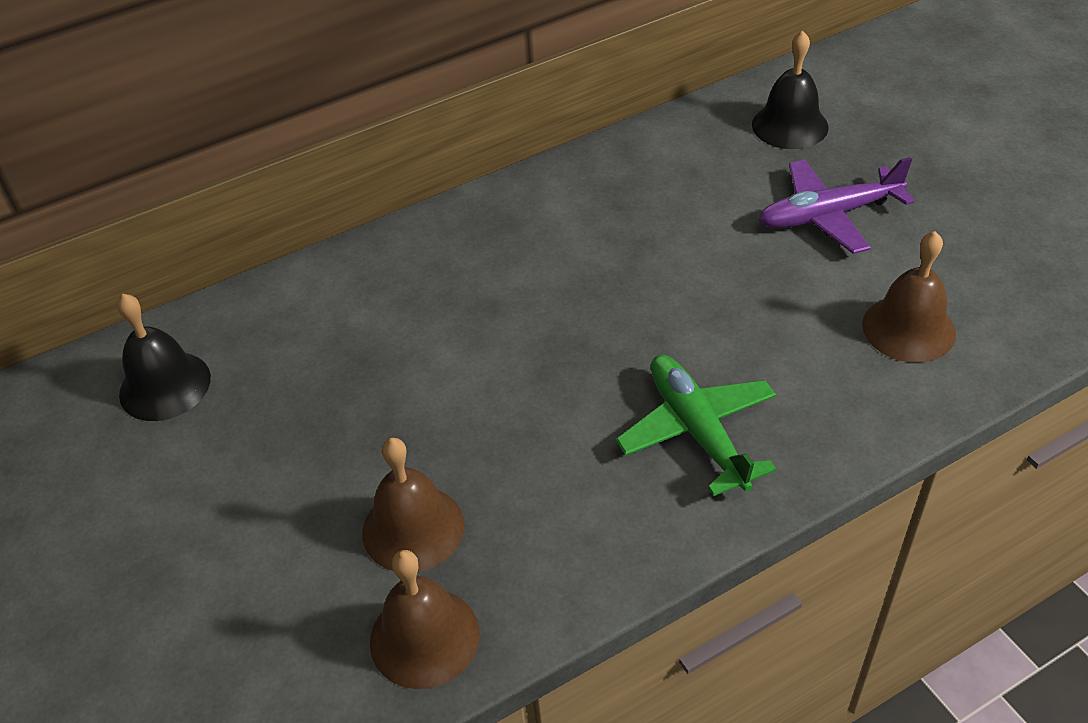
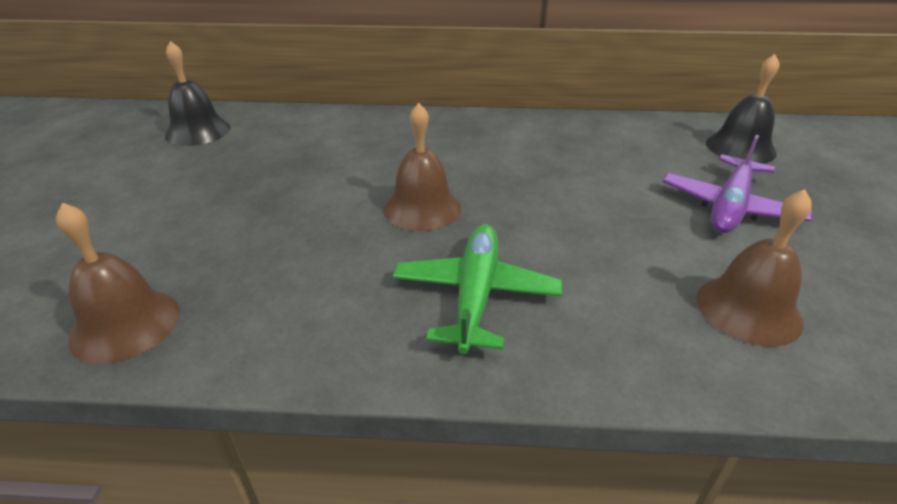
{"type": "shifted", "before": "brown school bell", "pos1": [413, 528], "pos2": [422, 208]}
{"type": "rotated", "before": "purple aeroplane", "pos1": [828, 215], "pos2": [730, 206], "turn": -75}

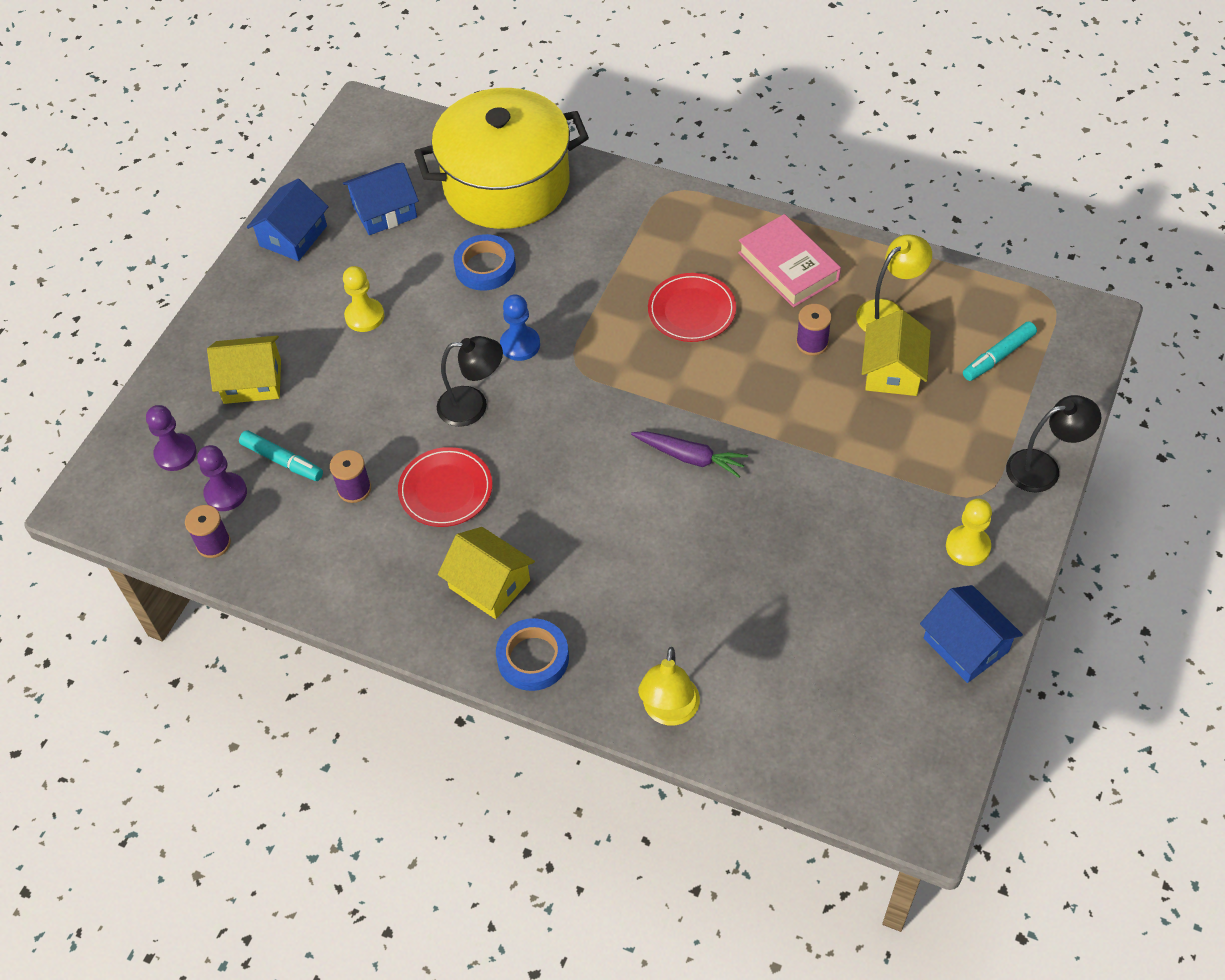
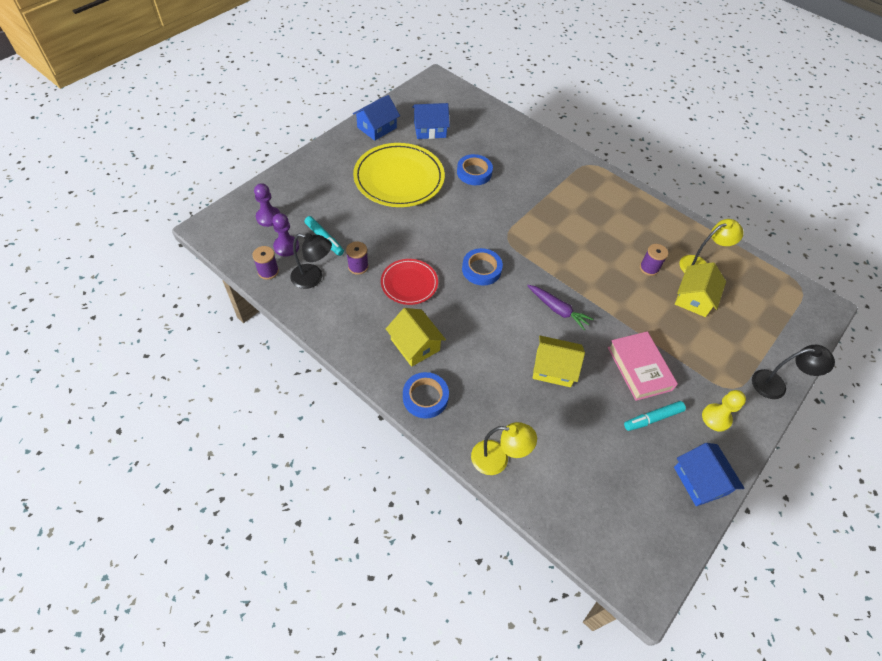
{"type": "shifted", "before": "ebony desk lamp", "pos1": [473, 406], "pos2": [313, 278]}
{"type": "swapped", "before": "golden chess pawn", "after": "golden dinner plate", "pos1": [364, 316], "pos2": [399, 178]}
{"type": "new", "after": "blue sticky tape", "pos2": [481, 269]}
{"type": "rotated", "before": "golden desk lamp", "pos1": [669, 712], "pos2": [498, 459], "turn": -105}
{"type": "shifted", "before": "golden toy house", "pos1": [252, 381], "pos2": [553, 368]}
{"type": "shifted", "before": "rose-pink book", "pos1": [788, 266], "pos2": [639, 368]}
{"type": "shifted", "before": "teal marker", "pos1": [998, 356], "pos2": [652, 418]}
{"type": "gone", "before": "golden pot", "pos1": [506, 184]}
{"type": "gone", "before": "blue chess pawn", "pos1": [520, 345]}
{"type": "gone", "before": "red dinner plate", "pos1": [691, 310]}

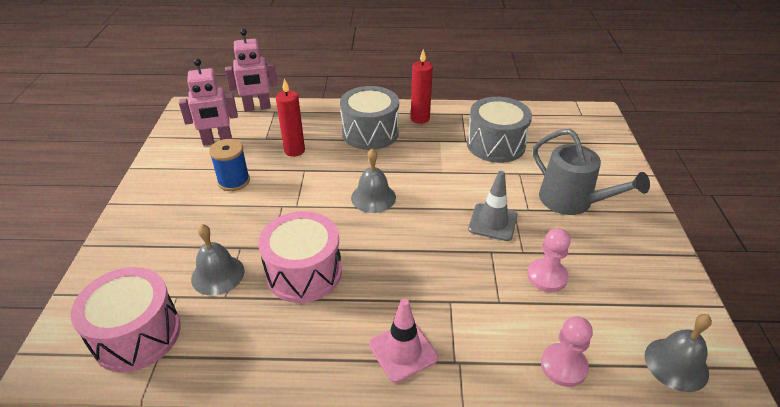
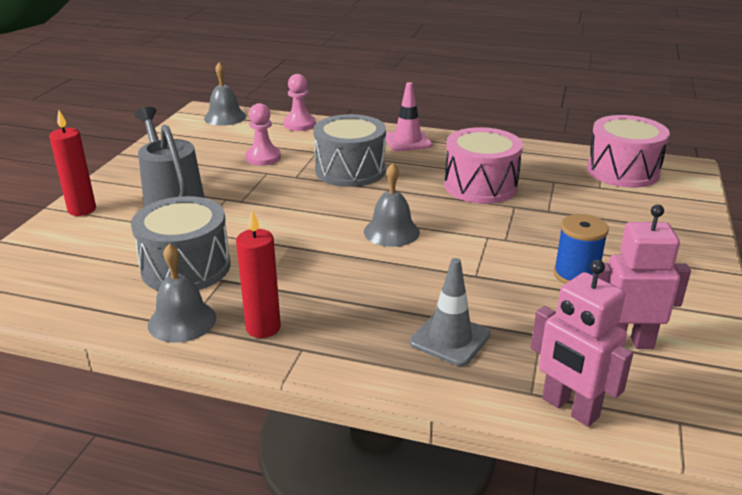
{"type": "shifted", "before": "red candle", "pos1": [294, 151], "pos2": [82, 210]}
{"type": "shifted", "before": "gray school bell", "pos1": [218, 274], "pos2": [182, 321]}
{"type": "shifted", "before": "gray snare drum", "pos1": [370, 133], "pos2": [350, 170]}
{"type": "shifted", "before": "gray traffic cone", "pos1": [492, 222], "pos2": [450, 339]}
{"type": "rotated", "before": "rose-pink toy robot", "pos1": [257, 107], "pos2": [569, 408], "turn": -135}

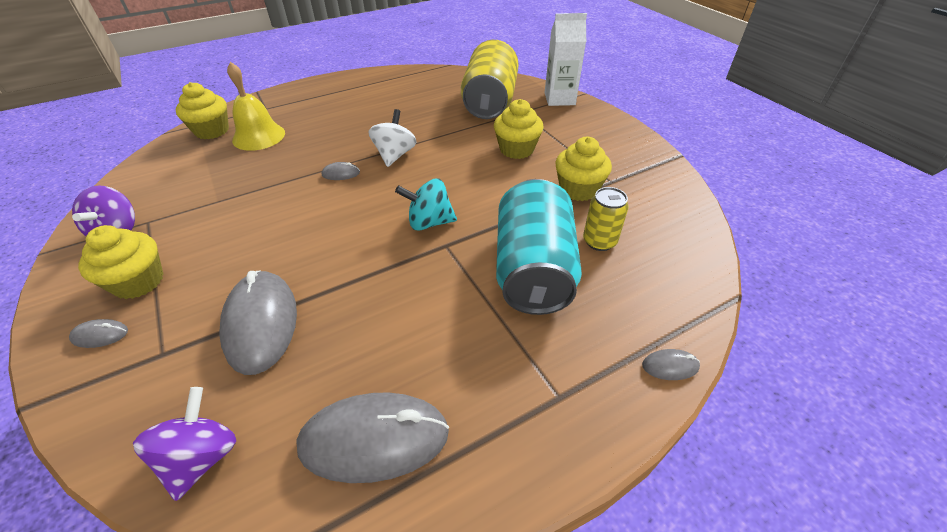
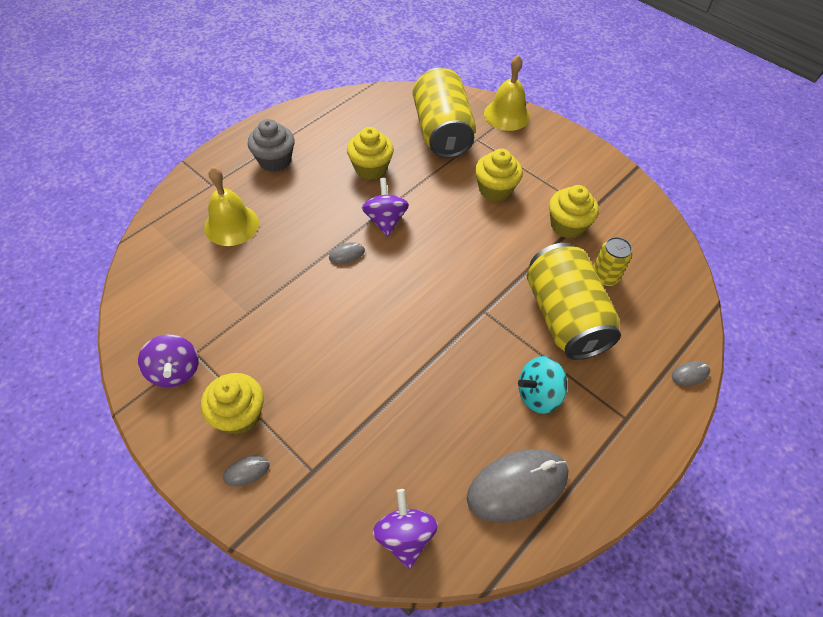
{"type": "new", "after": "gray muffin", "pos2": [275, 160]}
{"type": "shifted", "before": "golden muffin", "pos1": [212, 131], "pos2": [370, 168]}
{"type": "repainted", "before": "white whirligig", "after": "purple whirligig", "pos1": [395, 155], "pos2": [385, 220]}
{"type": "swapped", "before": "white carton", "after": "golden school bell", "pos1": [559, 99], "pos2": [507, 115]}
{"type": "shifted", "before": "teal whirligig", "pos1": [429, 222], "pos2": [538, 395]}
{"type": "repainted", "before": "teal tin", "after": "golden tin", "pos1": [533, 269], "pos2": [564, 317]}
{"type": "gone", "before": "gray computer mouse", "pos1": [261, 323]}

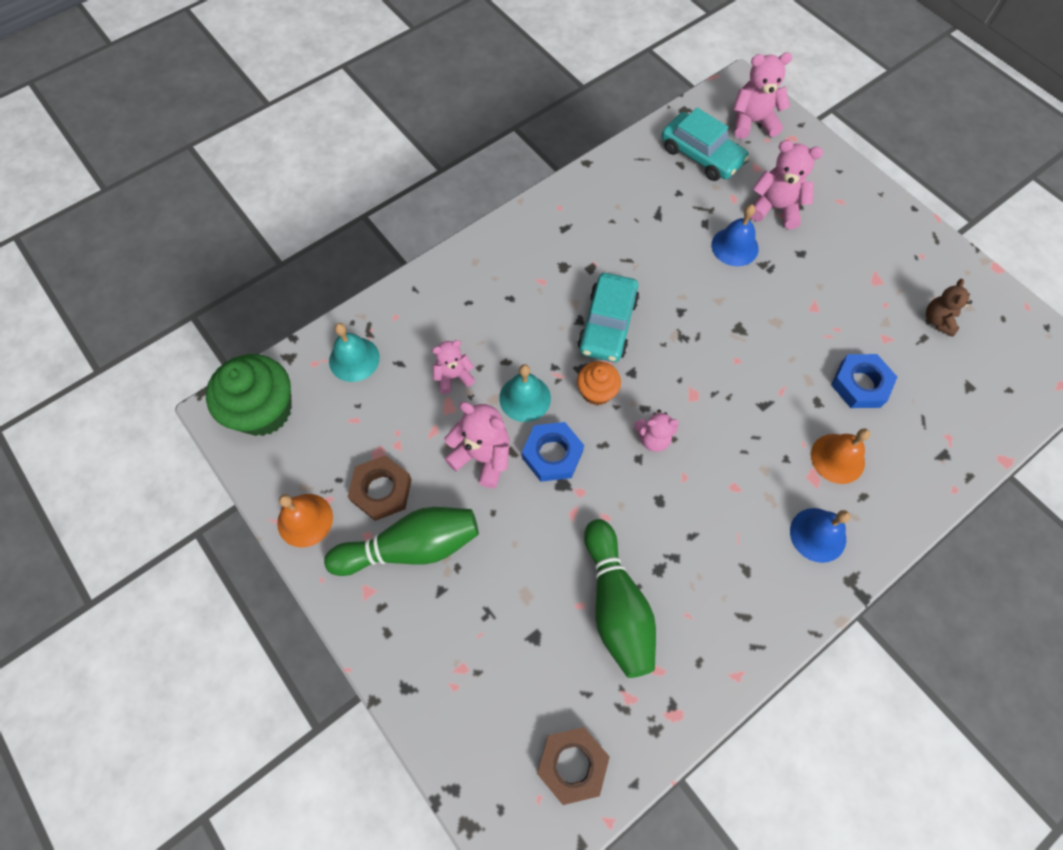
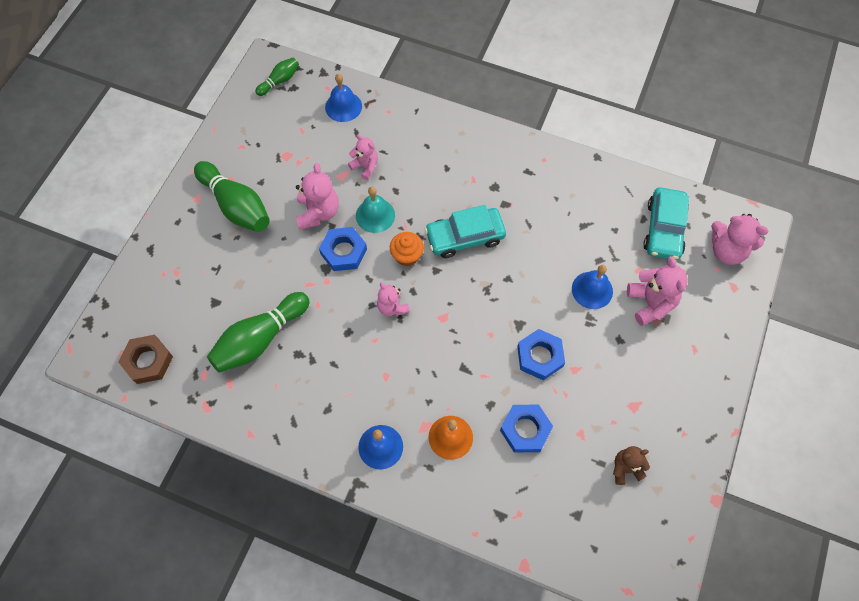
{"type": "swapped", "before": "leaf-green muffin", "after": "leaf-green skittle", "pos1": [263, 410], "pos2": [279, 81]}
{"type": "repainted", "before": "teal school bell", "after": "blue school bell", "pos1": [354, 359], "pos2": [343, 106]}
{"type": "new", "after": "blue hex nut", "pos2": [540, 356]}
{"type": "rotated", "before": "rose-pink teddy", "pos1": [752, 122], "pos2": [726, 251], "turn": 150}
{"type": "gone", "before": "orange school bell", "pos1": [305, 520]}
{"type": "gone", "before": "brown hex nut", "pos1": [381, 490]}

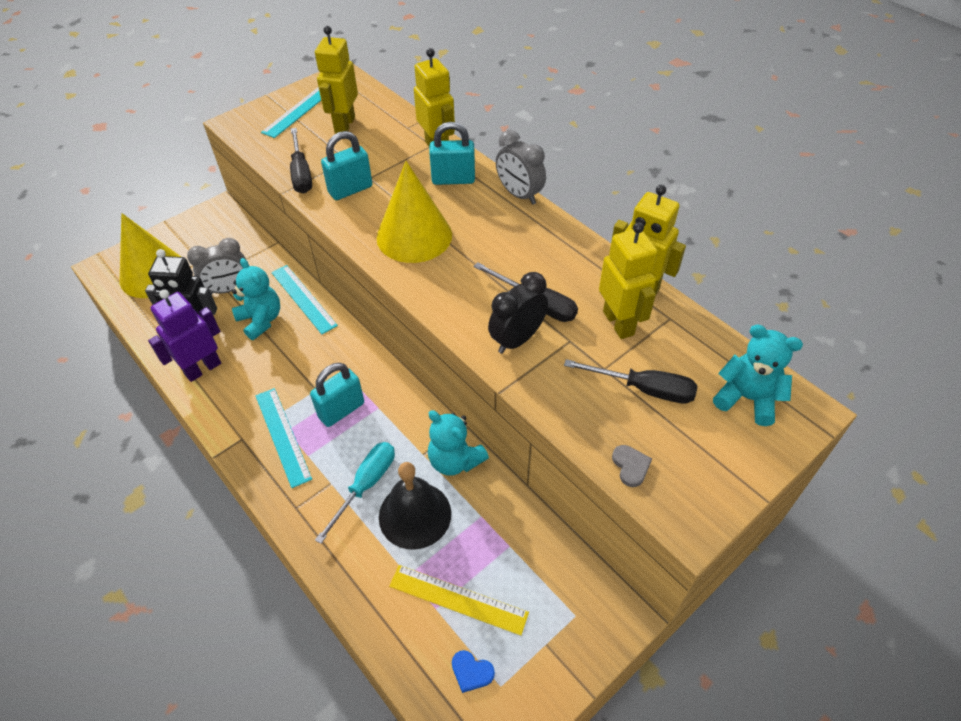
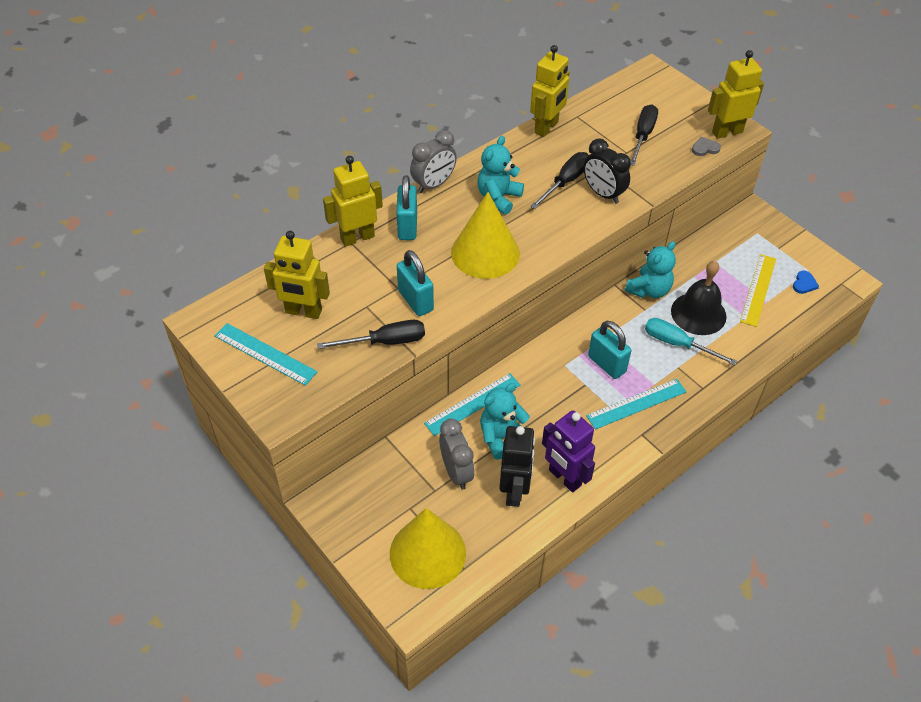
{"type": "shifted", "before": "teal teddy", "pos1": [747, 398], "pos2": [498, 198]}
{"type": "shifted", "before": "golden toy robot", "pos1": [619, 323], "pos2": [727, 132]}

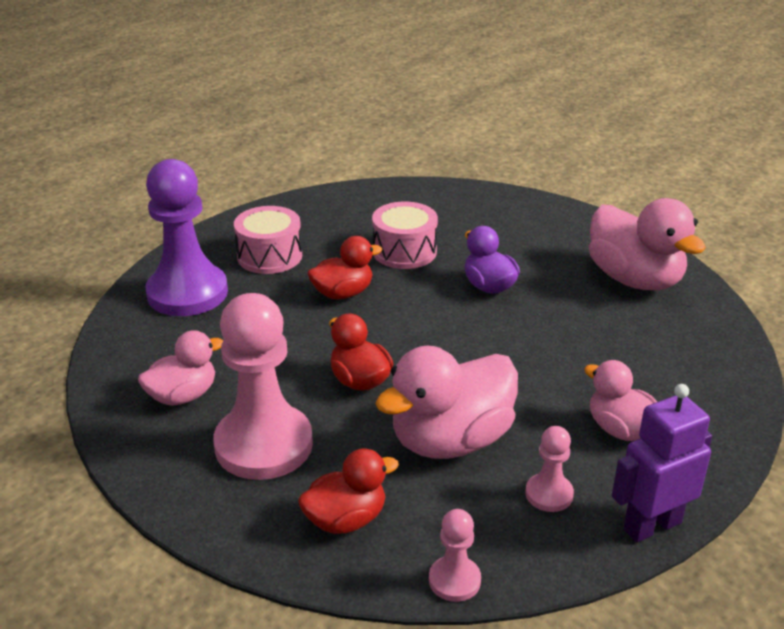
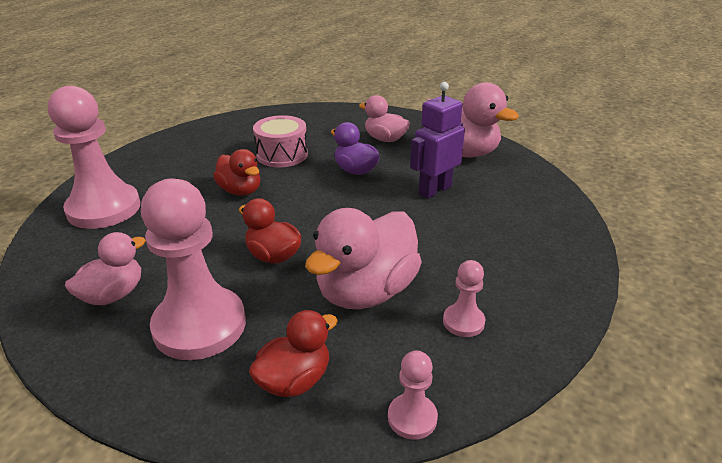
{"type": "repainted", "before": "purple chess pawn", "after": "rose-pink chess pawn", "pos1": [187, 293], "pos2": [104, 209]}
{"type": "rotated", "before": "red toy duck", "pos1": [343, 293], "pos2": [240, 191], "turn": 90}
{"type": "shifted", "before": "rose-pink toy duck", "pos1": [620, 429], "pos2": [385, 139]}
{"type": "shifted", "before": "purple toy robot", "pos1": [651, 525], "pos2": [434, 190]}
{"type": "gone", "before": "rose-pink snare drum", "pos1": [269, 256]}

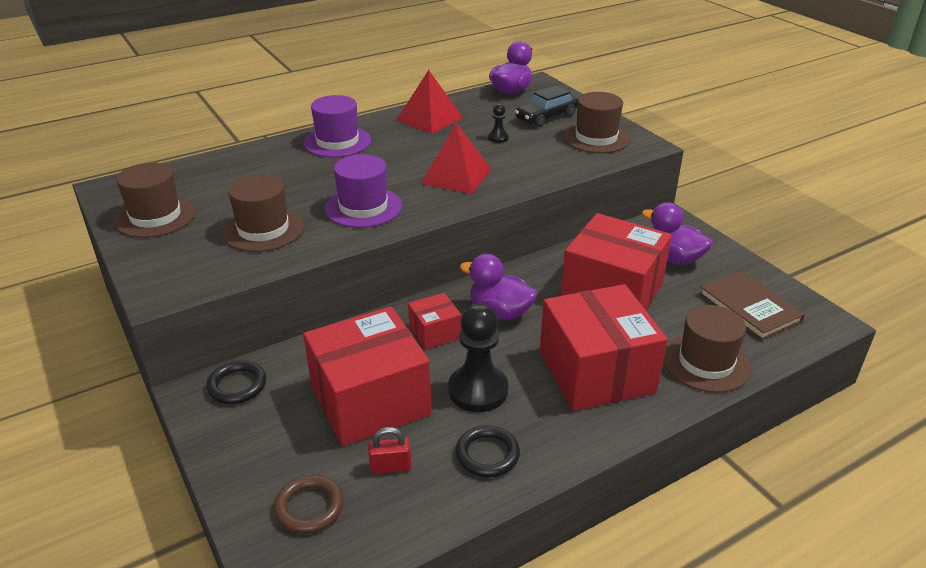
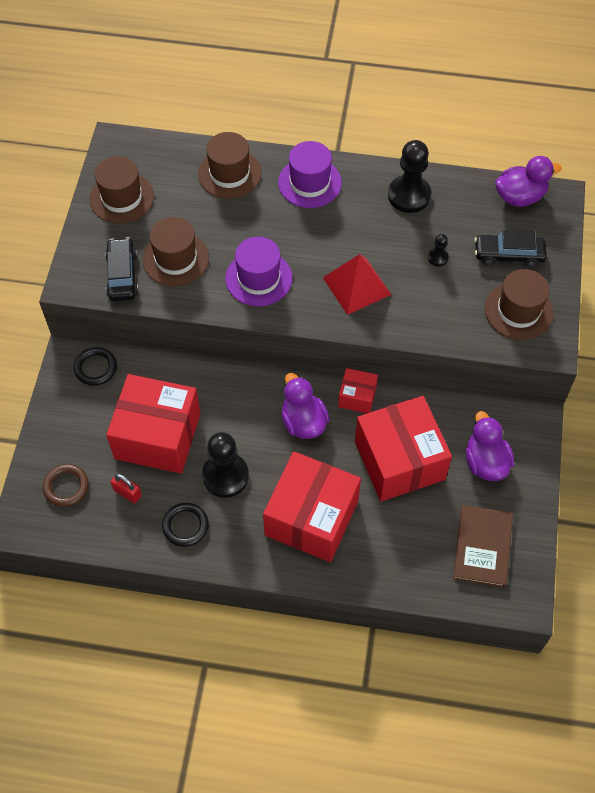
{"type": "new", "after": "ebony automobile", "pos2": [122, 275]}
{"type": "shifted", "before": "brown tall hat", "pos1": [706, 362], "pos2": [229, 173]}
{"type": "shifted", "before": "red parcel", "pos1": [435, 332], "pos2": [357, 397]}
{"type": "swapped", "before": "red pyramid", "after": "ebony chess pawn", "pos1": [430, 119], "pos2": [409, 195]}

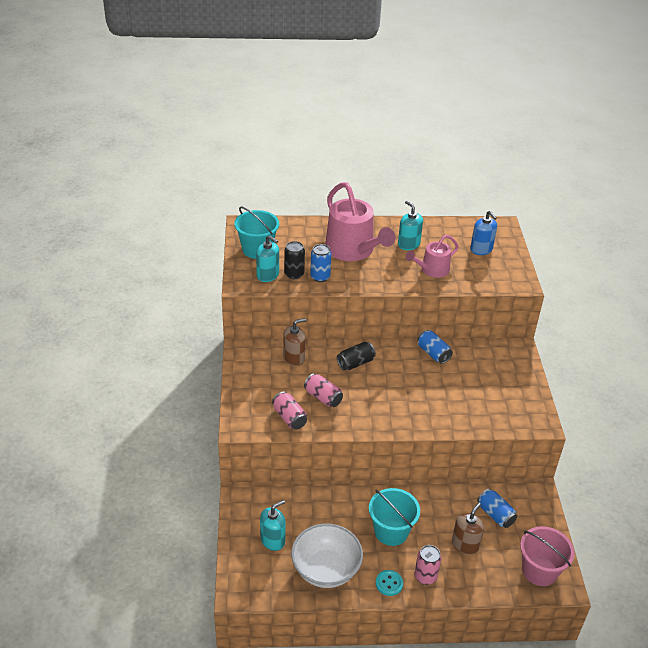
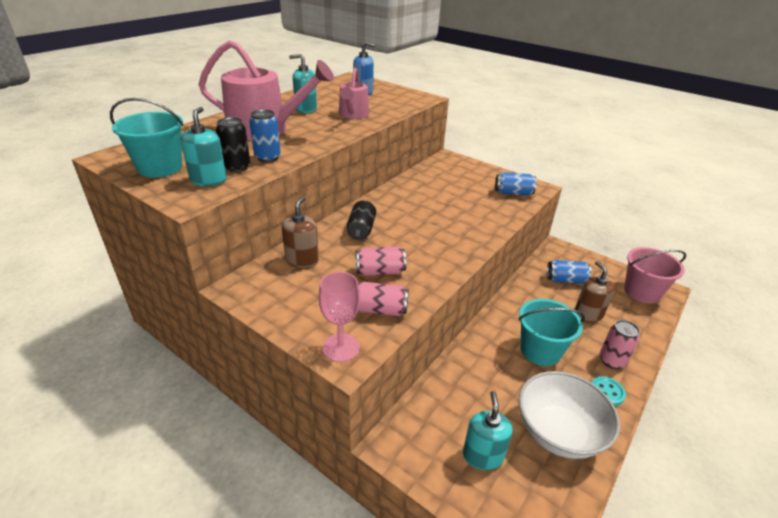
{"type": "rotated", "before": "teal soap dispenser", "pos1": [268, 275], "pos2": [208, 180], "turn": -75}
{"type": "new", "after": "rose-pink chalice", "pos2": [341, 347]}
{"type": "shifted", "before": "blue tin", "pos1": [433, 353], "pos2": [513, 193]}

